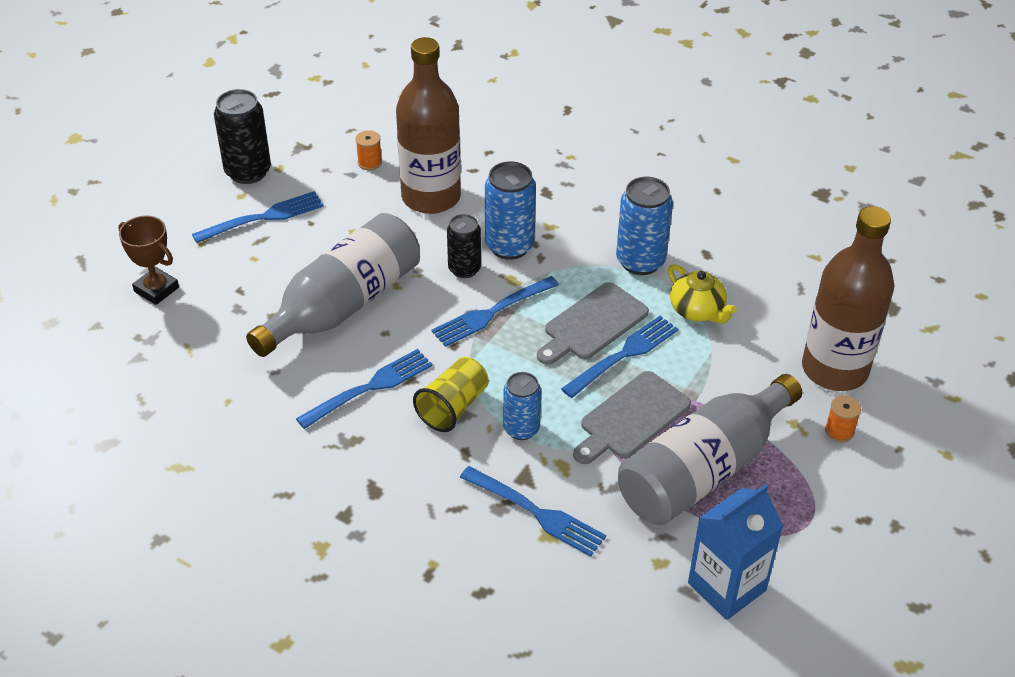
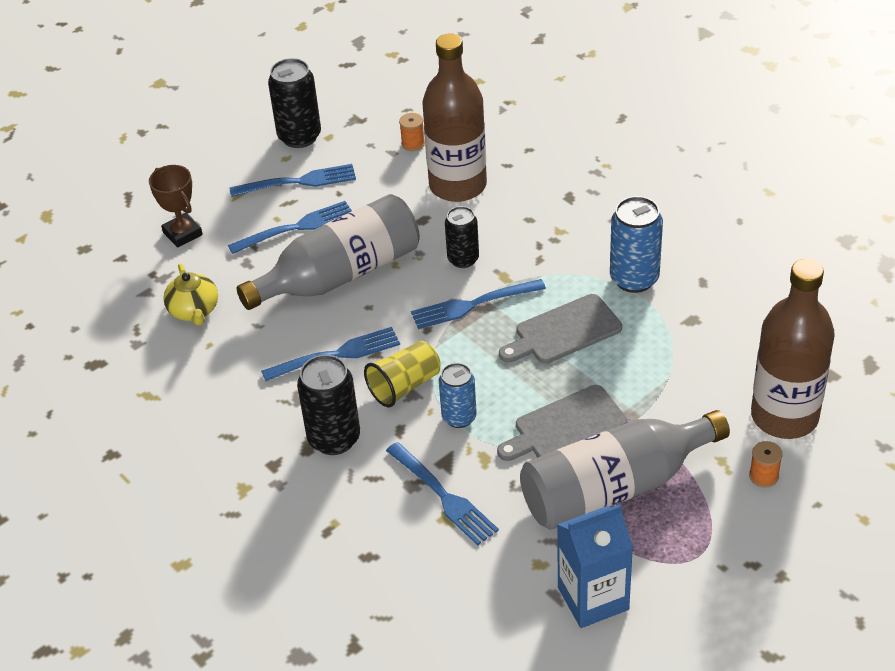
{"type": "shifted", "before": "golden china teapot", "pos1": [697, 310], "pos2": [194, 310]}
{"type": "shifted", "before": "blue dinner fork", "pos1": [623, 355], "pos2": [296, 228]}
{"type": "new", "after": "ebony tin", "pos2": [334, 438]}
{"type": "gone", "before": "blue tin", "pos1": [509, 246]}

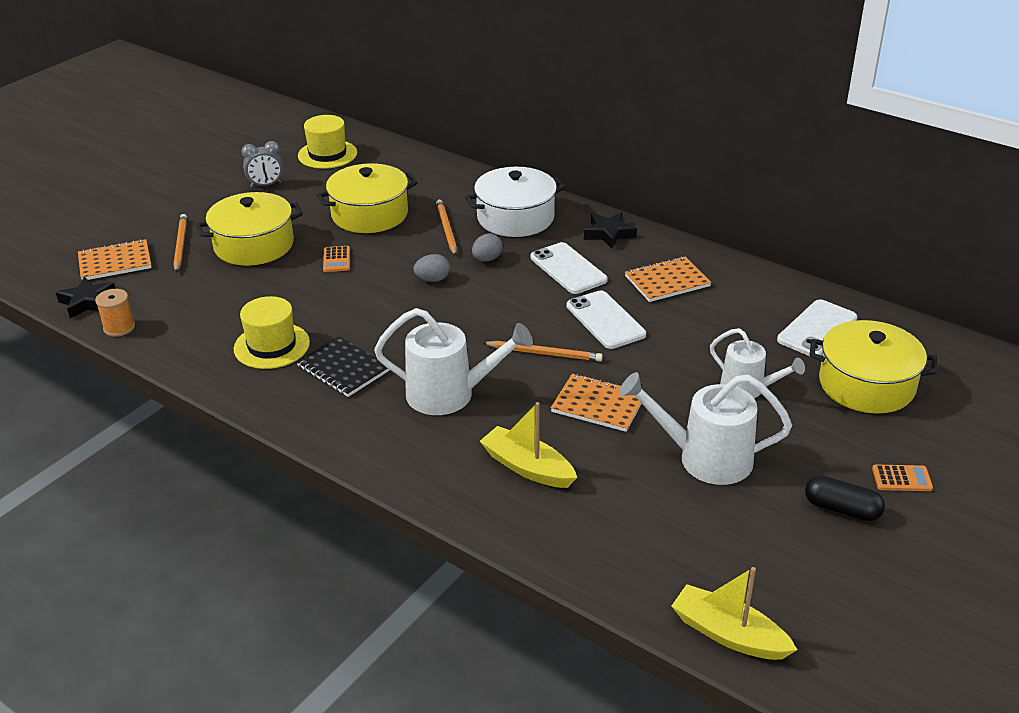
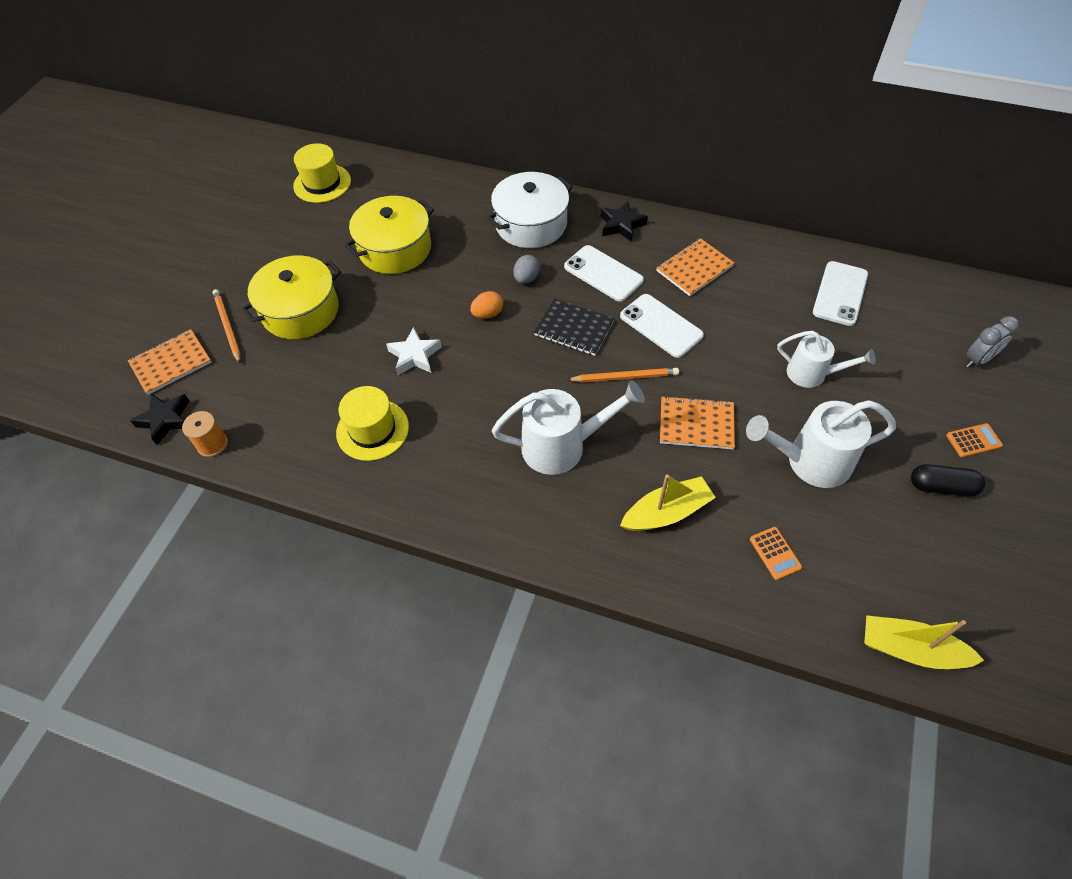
{"type": "new", "after": "white star shape", "pos2": [414, 355]}
{"type": "repainted", "before": "gray egg shape", "after": "orange egg shape", "pos1": [432, 279], "pos2": [488, 314]}
{"type": "shifted", "before": "ebony notebook", "pos1": [343, 369], "pos2": [574, 329]}
{"type": "rotated", "before": "golden sailboat", "pos1": [527, 467], "pos2": [666, 512], "turn": 135}
{"type": "shifted", "before": "orange pocket calculator", "pos1": [336, 259], "pos2": [775, 553]}
{"type": "shifted", "before": "gray clock", "pos1": [266, 185], "pos2": [978, 359]}
{"type": "gone", "before": "orange wooden pencil", "pos1": [446, 229]}
{"type": "gone", "before": "golden pot", "pos1": [866, 385]}

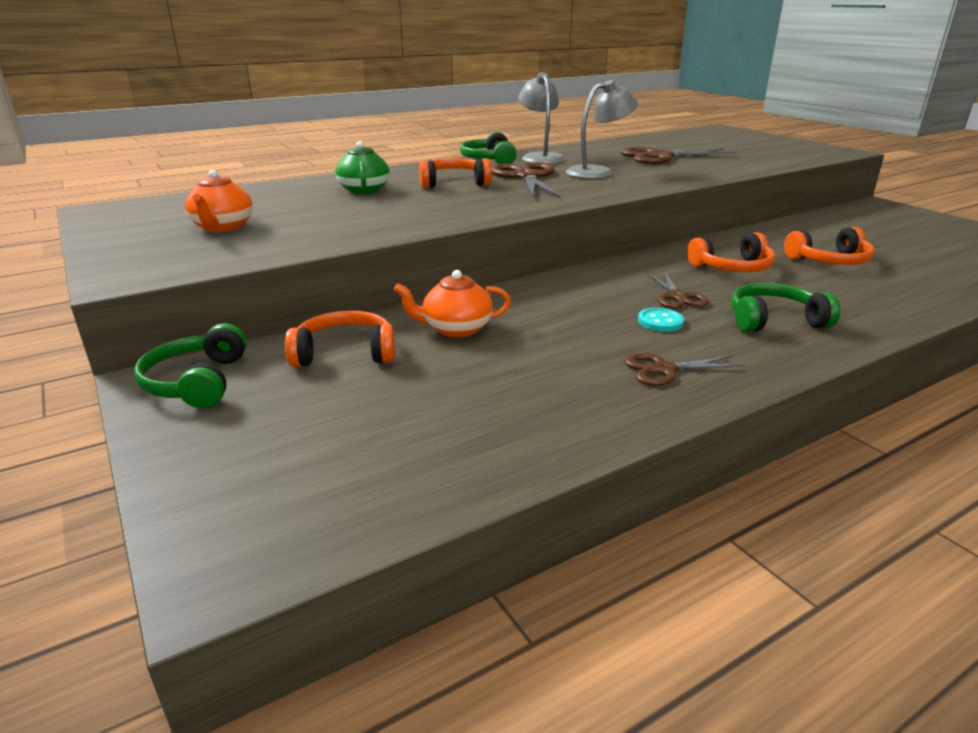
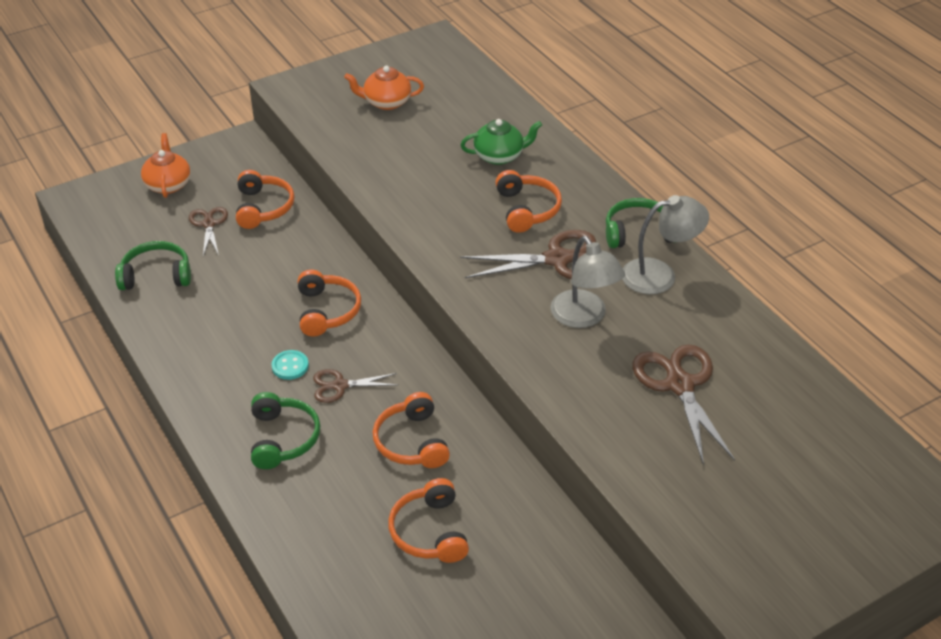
{"type": "shifted", "before": "leaf-green over-ear headphones", "pos1": [197, 382], "pos2": [156, 275]}
{"type": "shifted", "before": "orange china teapot", "pos1": [456, 329], "pos2": [168, 184]}
{"type": "shifted", "before": "brown scissors", "pos1": [664, 370], "pos2": [209, 224]}
{"type": "new", "after": "orange over-ear headphones", "pos2": [327, 311]}

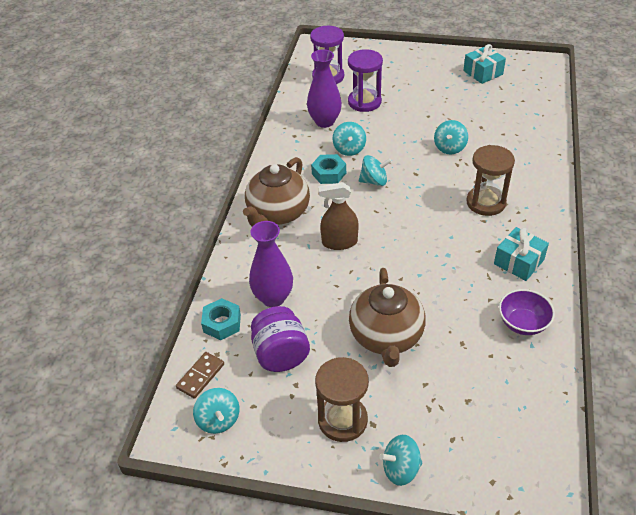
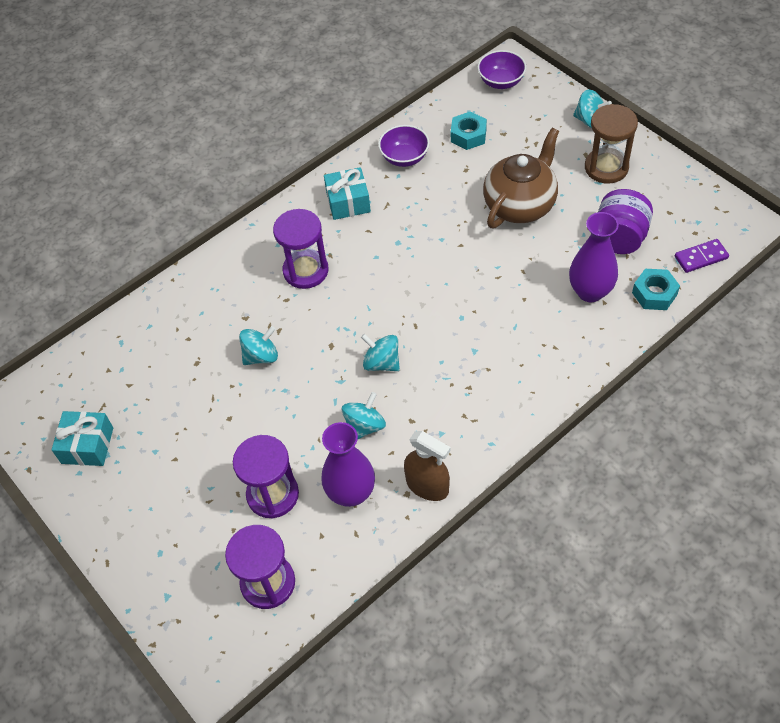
{"type": "repainted", "before": "brown sandglass", "after": "purple sandglass", "pos1": [486, 202], "pos2": [306, 271]}
{"type": "shifted", "before": "brown sprayer", "pos1": [339, 242], "pos2": [427, 486]}
{"type": "shifted", "before": "teal hex nut", "pos1": [329, 173], "pos2": [468, 135]}
{"type": "new", "after": "purple bowl", "pos2": [501, 82]}
{"type": "repainted", "before": "brown domino", "after": "purple domino", "pos1": [200, 376], "pos2": [701, 257]}
{"type": "gone", "before": "teal whirligig", "pos1": [218, 420]}
{"type": "gone", "before": "brown china teapot", "pos1": [277, 213]}

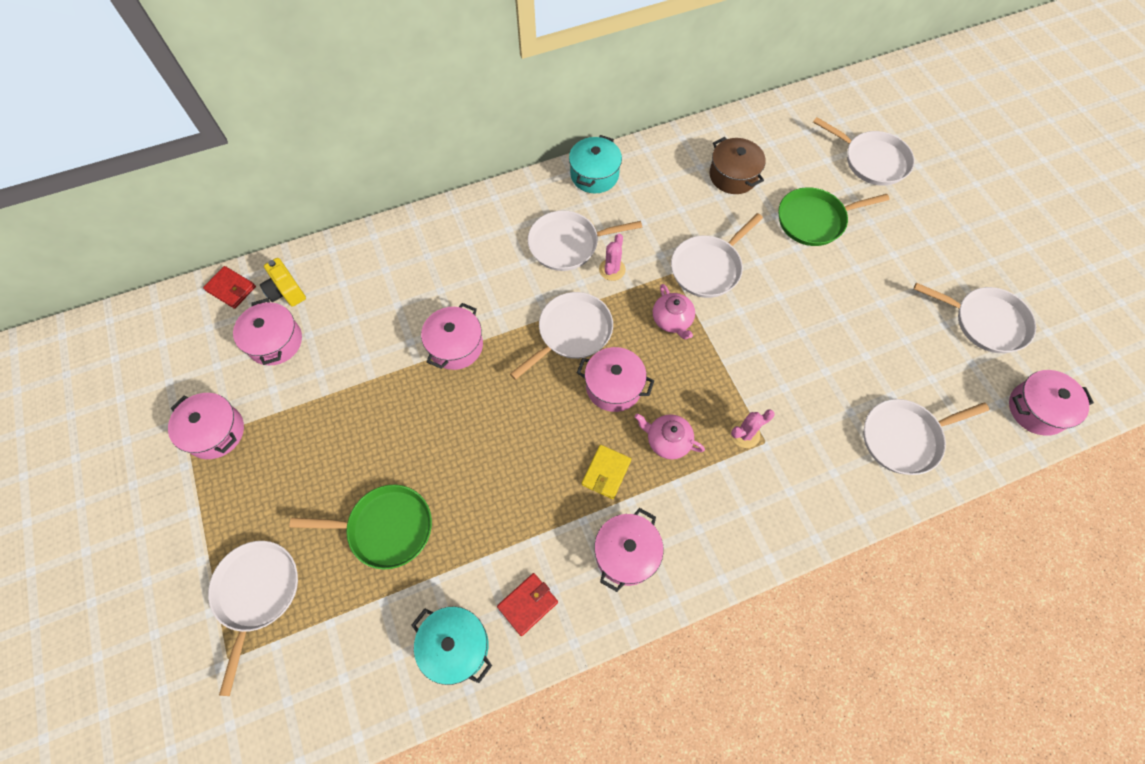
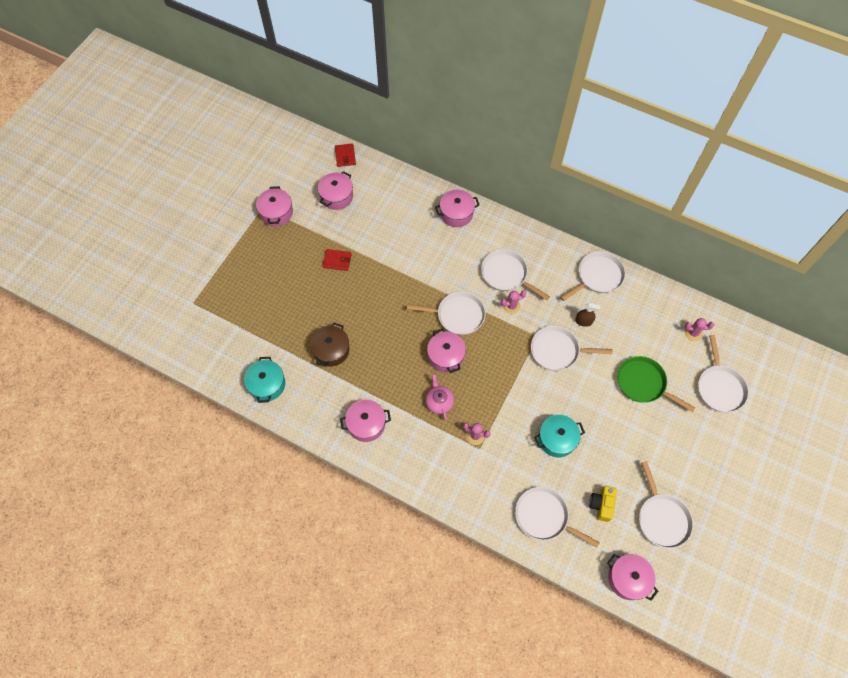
{"type": "shifted", "before": "brown pot", "pos1": [733, 176], "pos2": [331, 350]}
{"type": "shifted", "before": "red billfold", "pos1": [528, 604], "pos2": [337, 261]}
{"type": "shifted", "before": "rose-pink pot", "pos1": [455, 346], "pos2": [456, 214]}
{"type": "shifted", "before": "teal pot", "pos1": [594, 175], "pos2": [556, 439]}
{"type": "shifted", "before": "white frying pan", "pos1": [257, 593], "pos2": [598, 276]}
{"type": "new", "after": "brown sprayer", "pos2": [583, 321]}
{"type": "shifted", "before": "golden compact camera", "pos1": [286, 291], "pos2": [601, 505]}
{"type": "new", "after": "rose-pink cactus", "pos2": [693, 333]}
{"type": "gone", "before": "leaf-green frying pan", "pos1": [386, 528]}
{"type": "gone", "before": "golden billfold", "pos1": [606, 472]}
{"type": "gone", "before": "rose-pink china teapot", "pos1": [672, 320]}

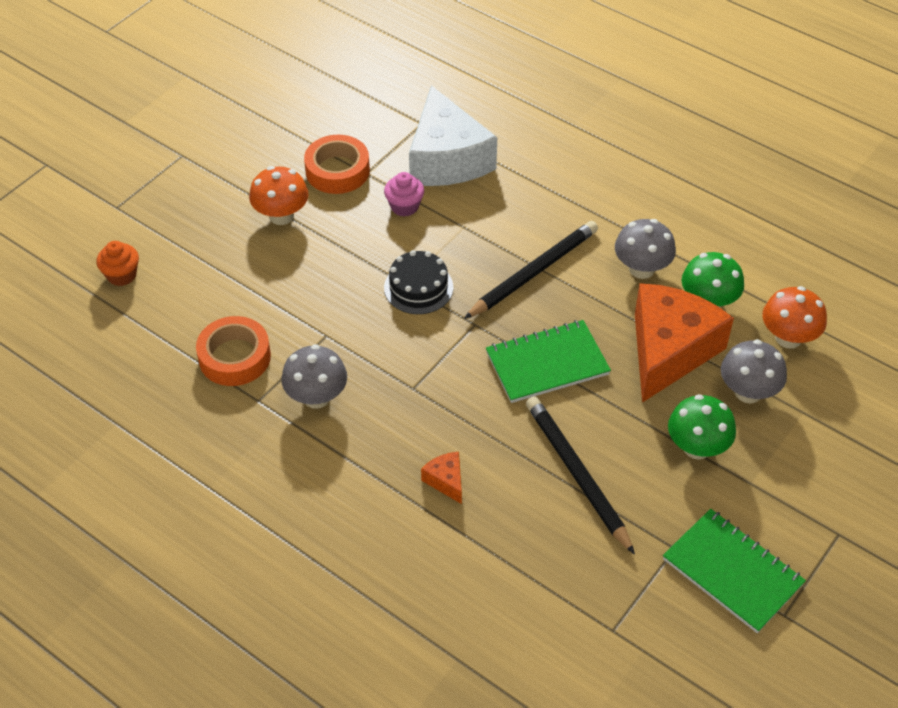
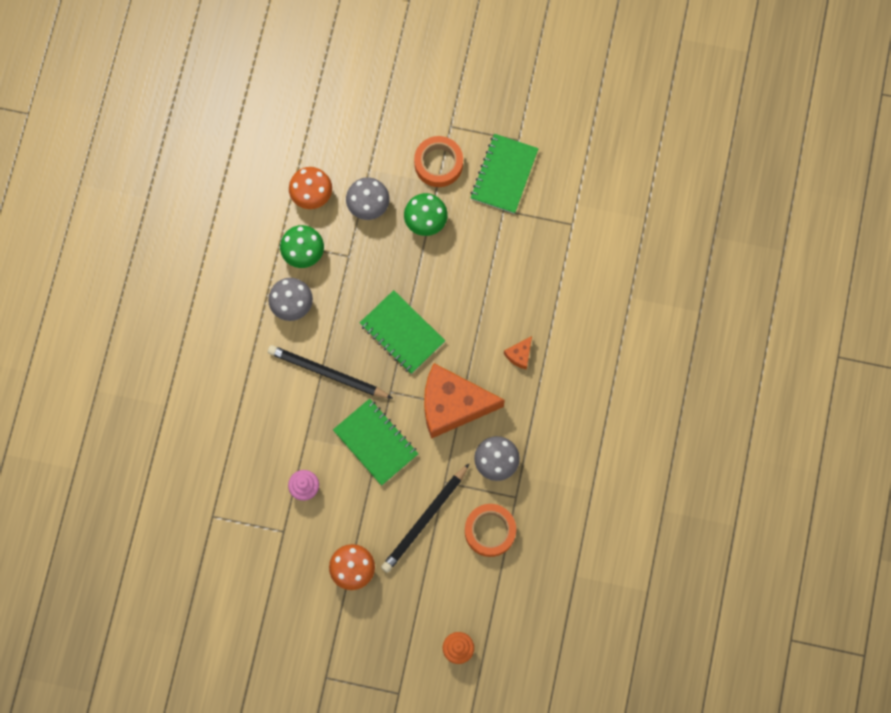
{"type": "swapped", "before": "ebony gateau", "after": "leaf-green notebook", "pos1": [418, 287], "pos2": [376, 442]}
{"type": "shifted", "before": "ebony wooden pencil", "pos1": [577, 474], "pos2": [425, 519]}
{"type": "shifted", "before": "orange sticky tape", "pos1": [337, 171], "pos2": [438, 164]}
{"type": "shifted", "before": "orange cheese", "pos1": [669, 350], "pos2": [452, 405]}
{"type": "gone", "before": "white cheese", "pos1": [446, 159]}

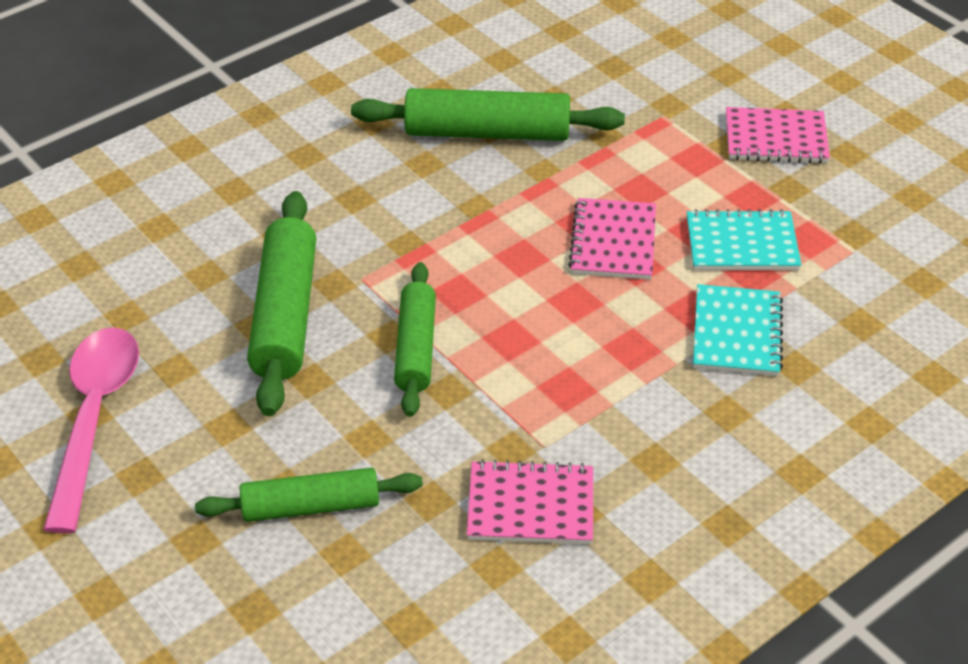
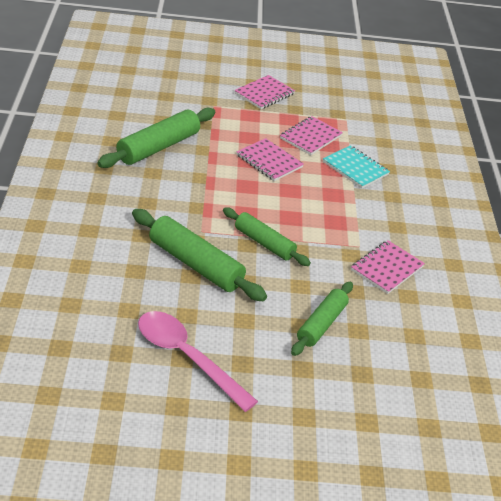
{"type": "repainted", "before": "teal notebook", "after": "rose-pink notebook", "pos1": [741, 244], "pos2": [310, 137]}

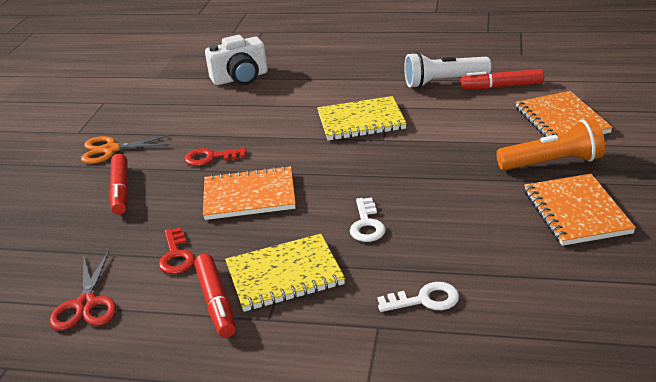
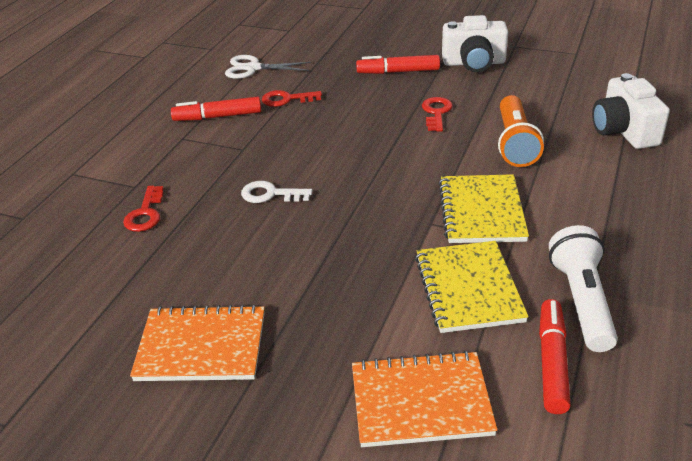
{"type": "repainted", "before": "white door key", "after": "red door key", "pos1": [425, 300], "pos2": [145, 214]}
{"type": "repainted", "before": "red scissors", "after": "white scissors", "pos1": [86, 304], "pos2": [253, 68]}
{"type": "shifted", "before": "golden notebook", "pos1": [284, 275], "pos2": [468, 289]}
{"type": "swapped", "before": "orange scissors", "after": "white compact camera", "pos1": [111, 149], "pos2": [474, 63]}
{"type": "shifted", "before": "orange flashlight", "pos1": [553, 163], "pos2": [515, 143]}
{"type": "gone", "before": "orange notebook", "pos1": [249, 196]}

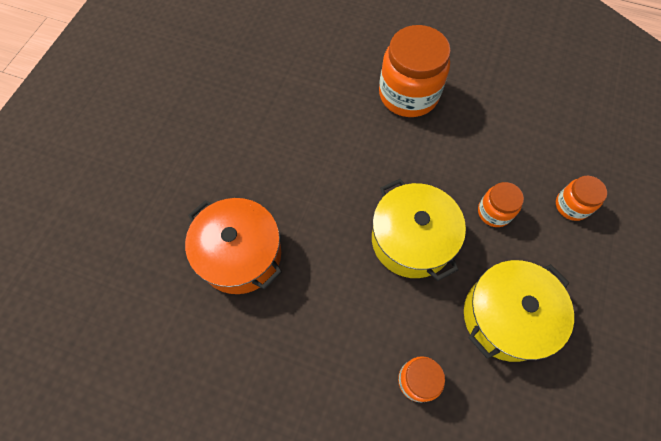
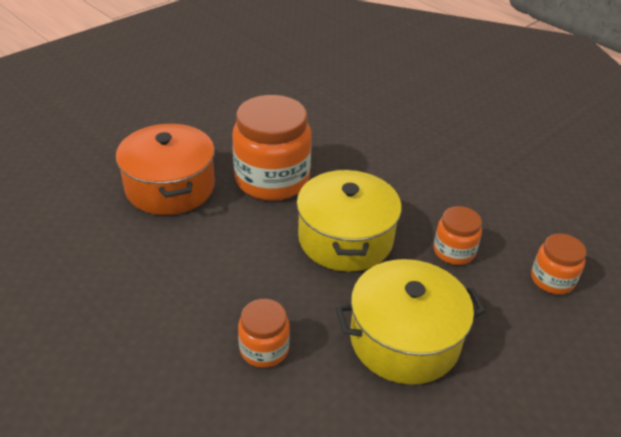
{"type": "shifted", "before": "orange jar", "pos1": [408, 94], "pos2": [272, 179]}

